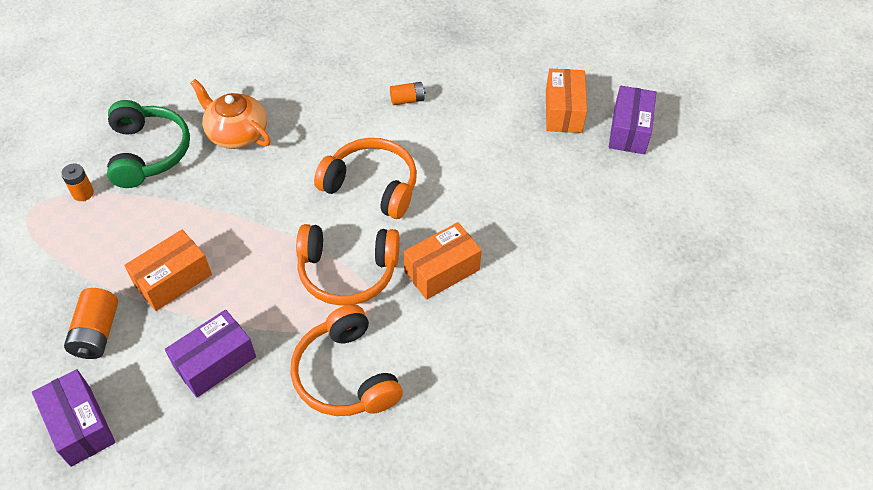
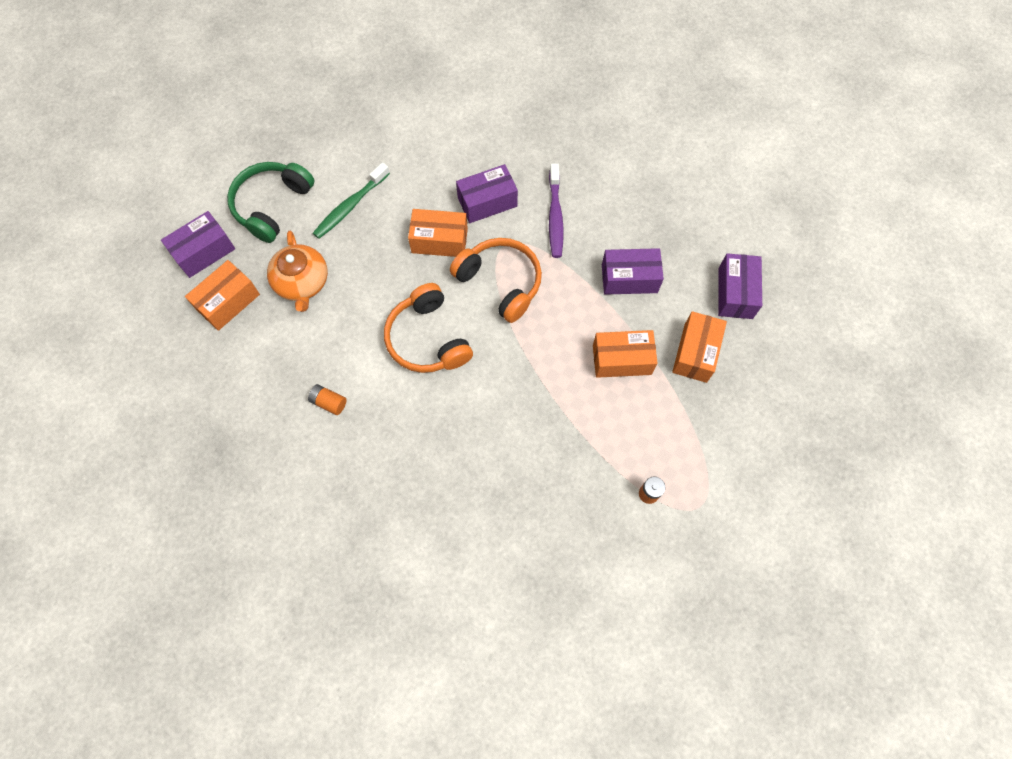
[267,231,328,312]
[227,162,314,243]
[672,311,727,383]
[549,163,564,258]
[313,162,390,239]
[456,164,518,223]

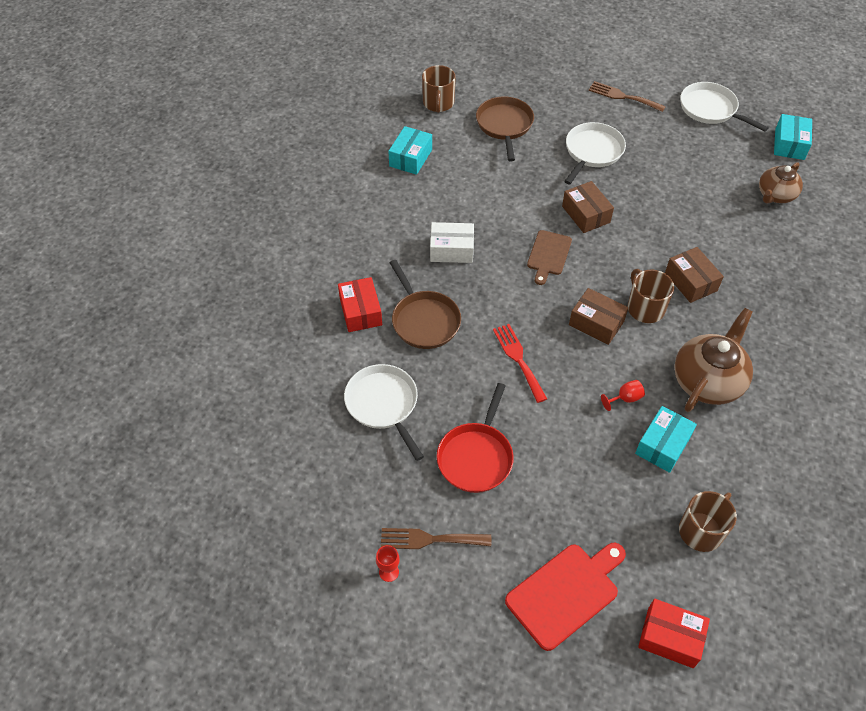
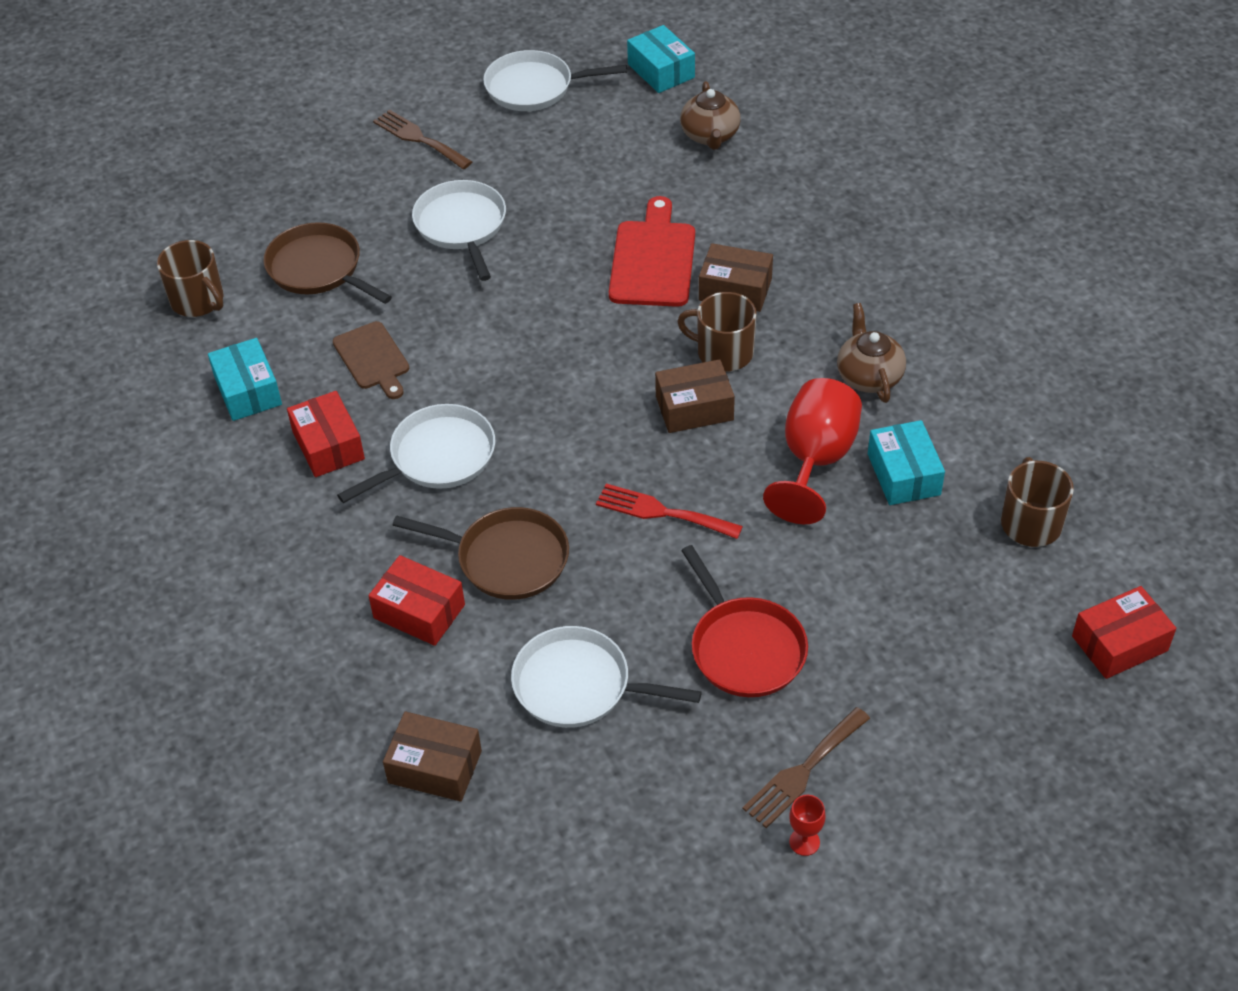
[373,110,472,169]
[383,711,482,802]
[337,404,495,503]
[333,321,409,399]
[837,303,906,403]
[763,378,862,524]
[609,196,695,307]
[287,391,365,477]

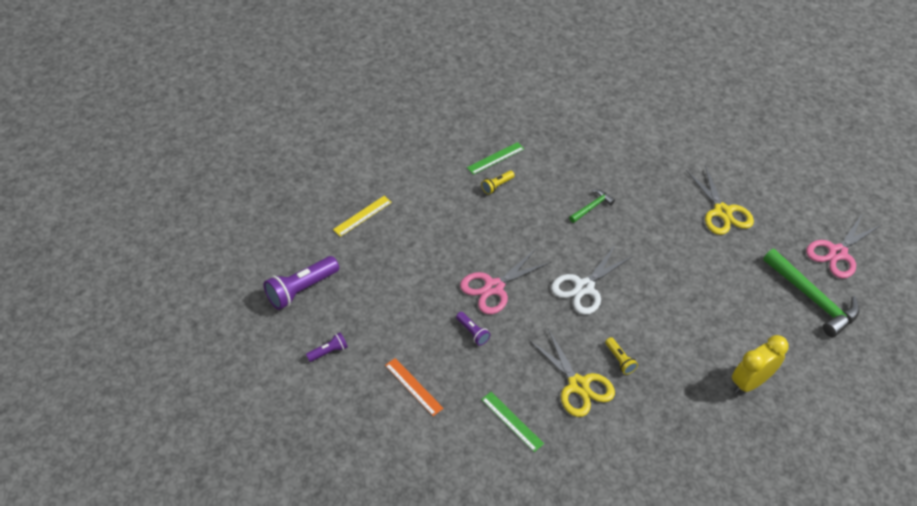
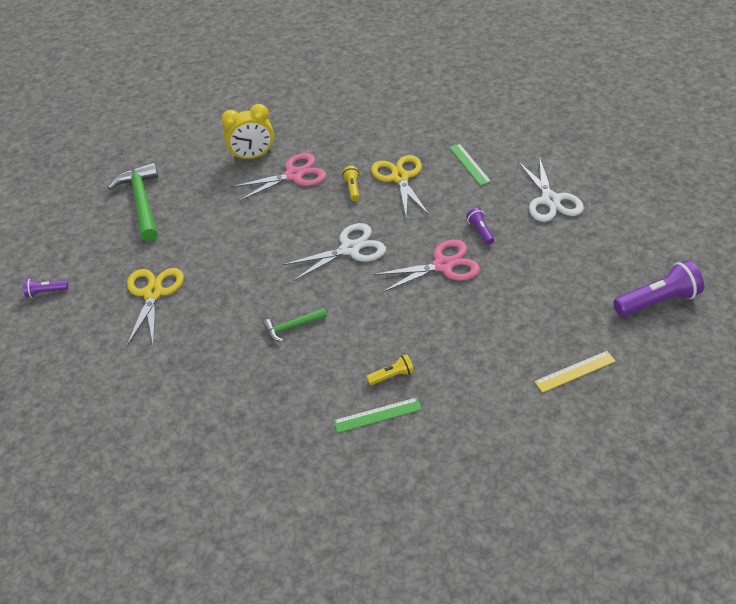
[231,153,326,201]
[23,279,69,298]
[518,156,584,222]

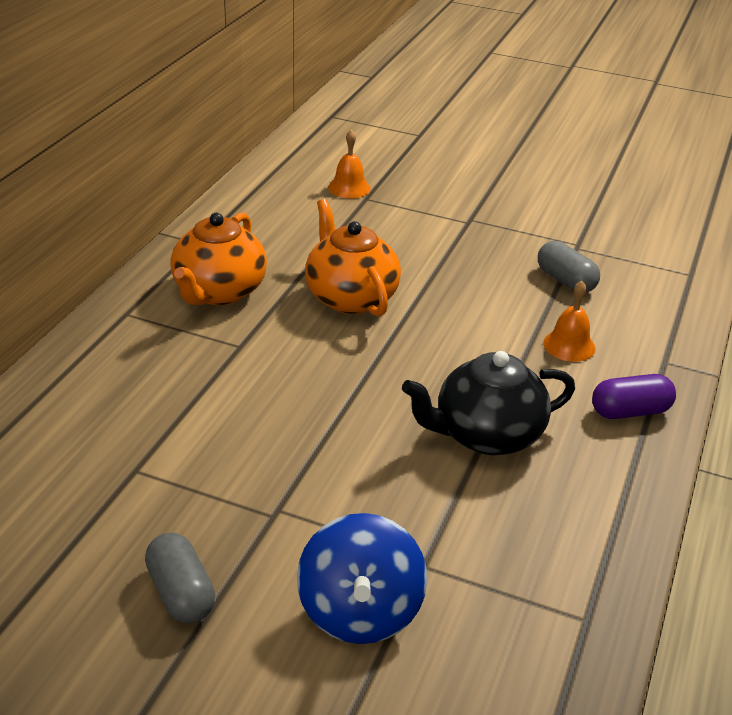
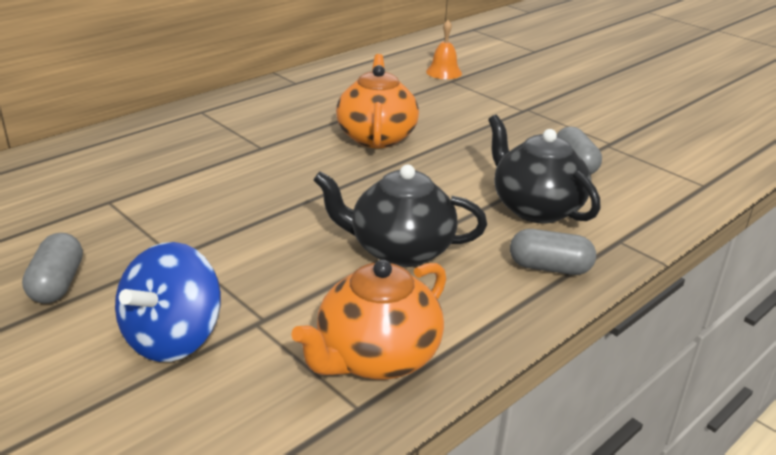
[291,260,446,380]
[488,115,600,223]
[510,229,596,275]

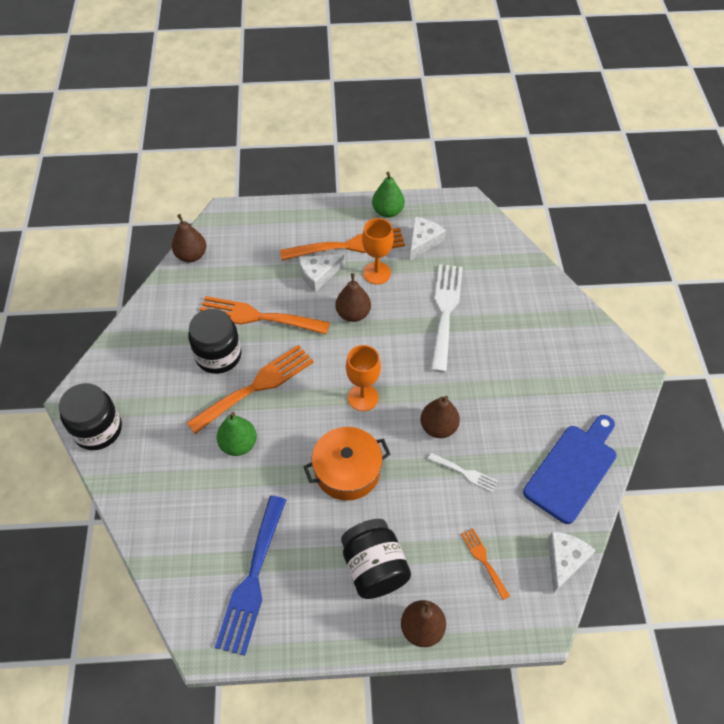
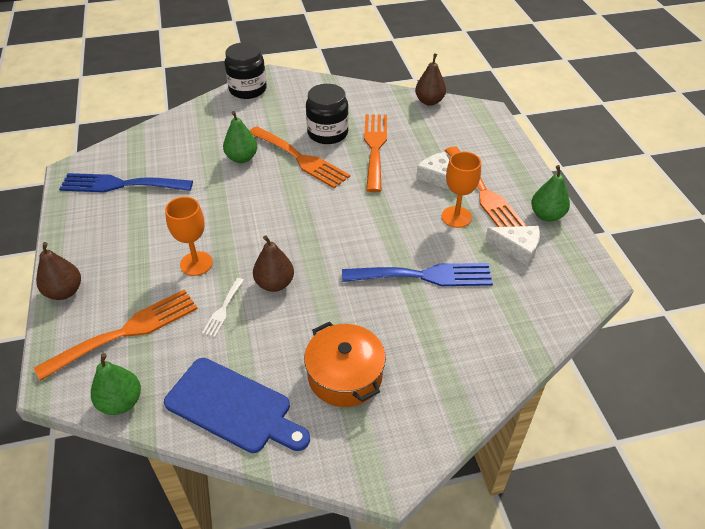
[342,263,493,286]
[335,273,371,322] (first image)
[165,197,213,276]
[304,322,386,407]
[341,519,411,599] (first image)
[34,289,198,381]
[91,353,141,415]

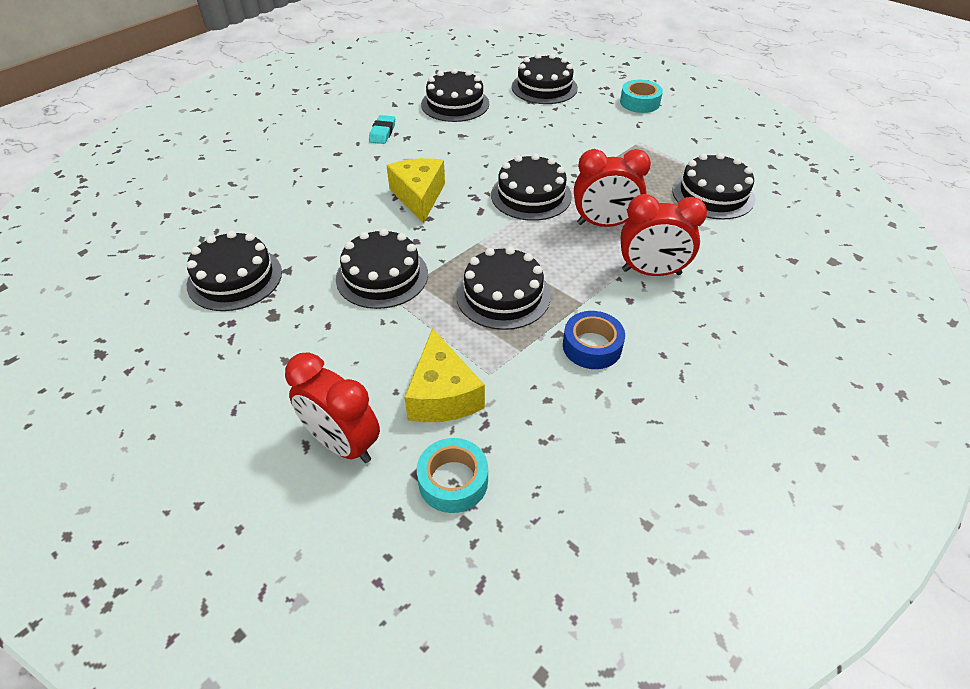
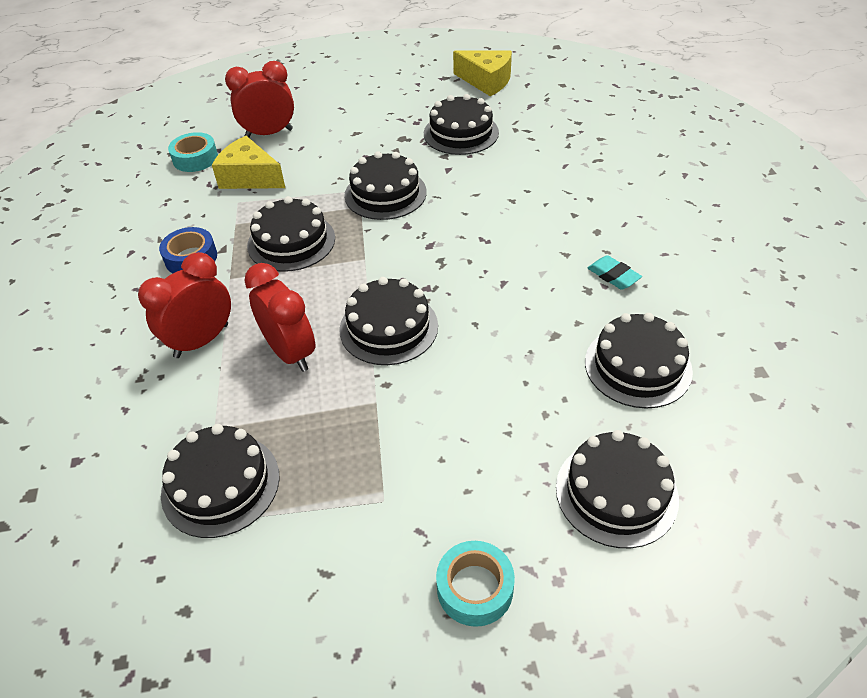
[244,263,315,372]
[453,51,512,96]

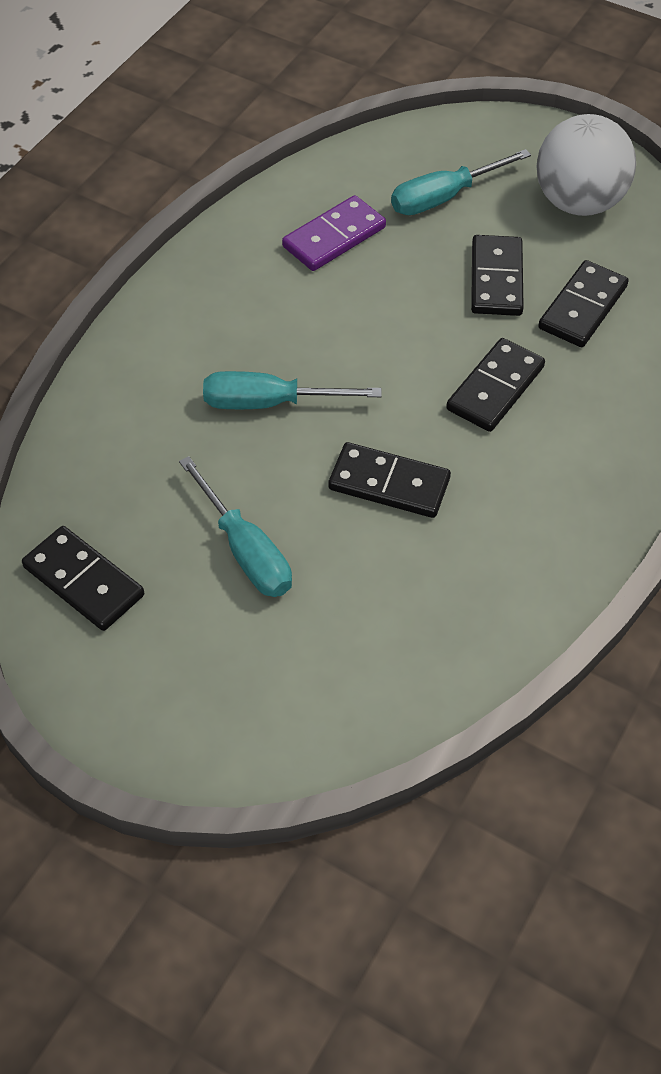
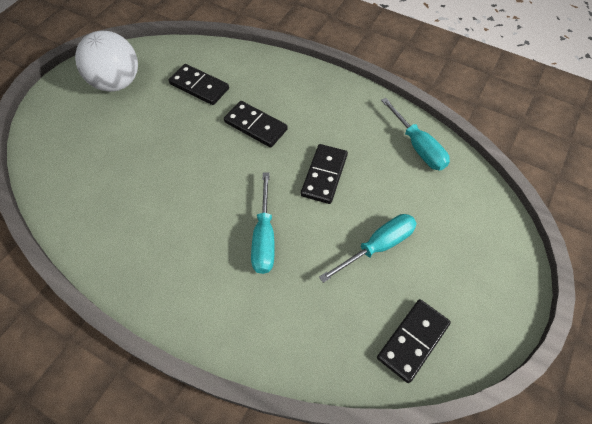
[381,98,450,170]
[282,195,386,271] (first image)
[471,235,524,316] (first image)

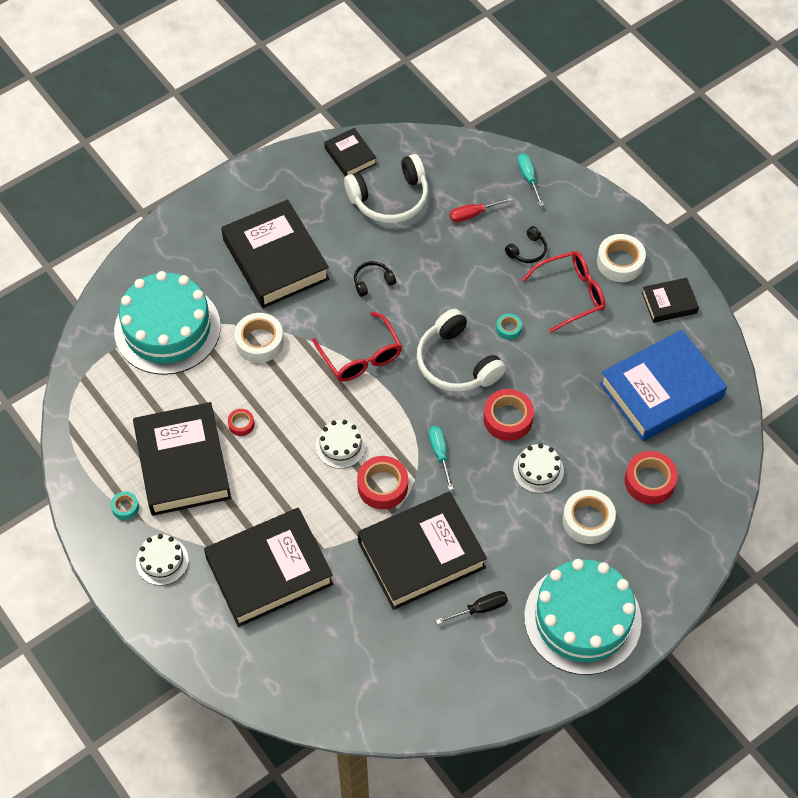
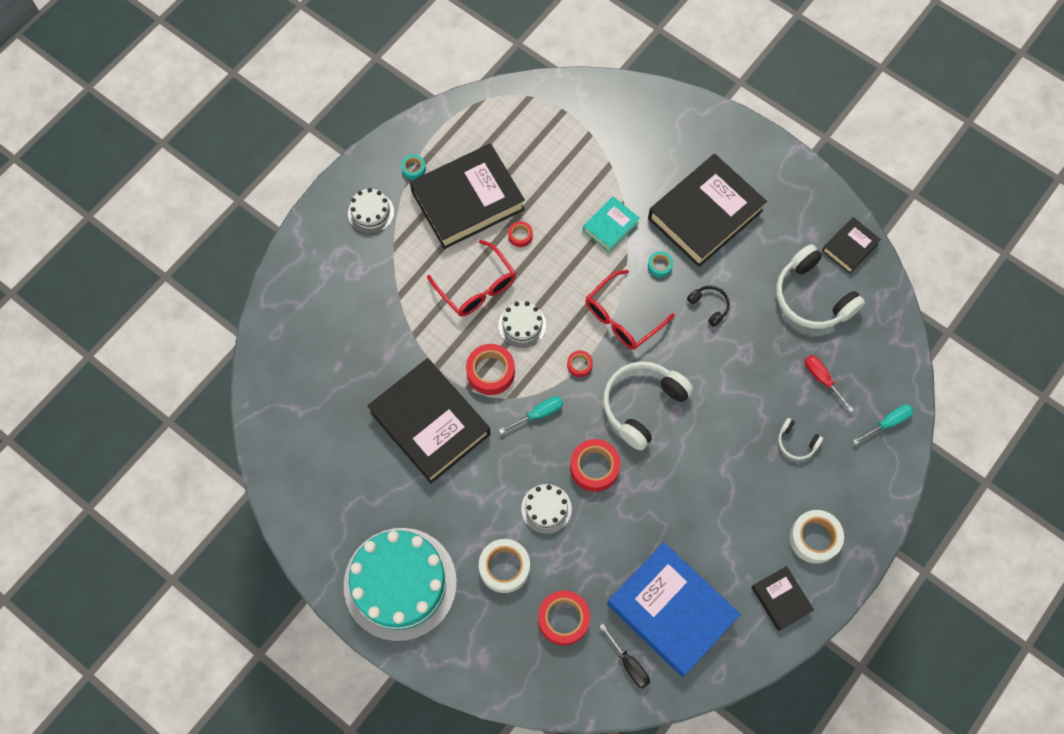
[778,418,823,460]
[427,240,516,317]
[114,271,221,375] (first image)
[583,196,640,252]
[648,251,673,277]
[204,508,334,627] (first image)
[599,624,650,689]
[567,350,593,377]

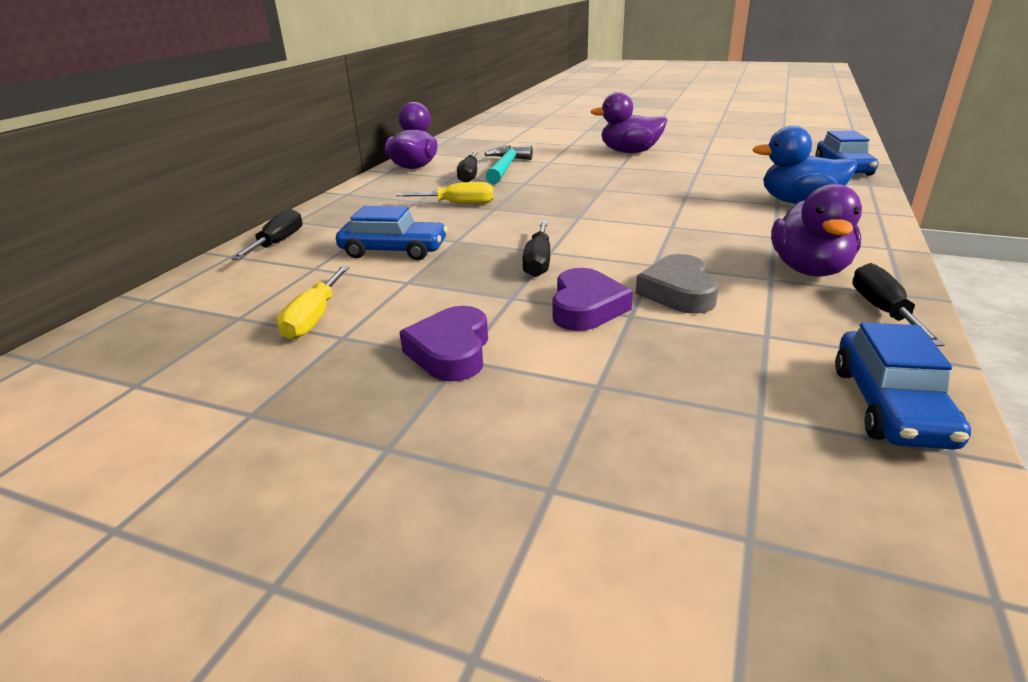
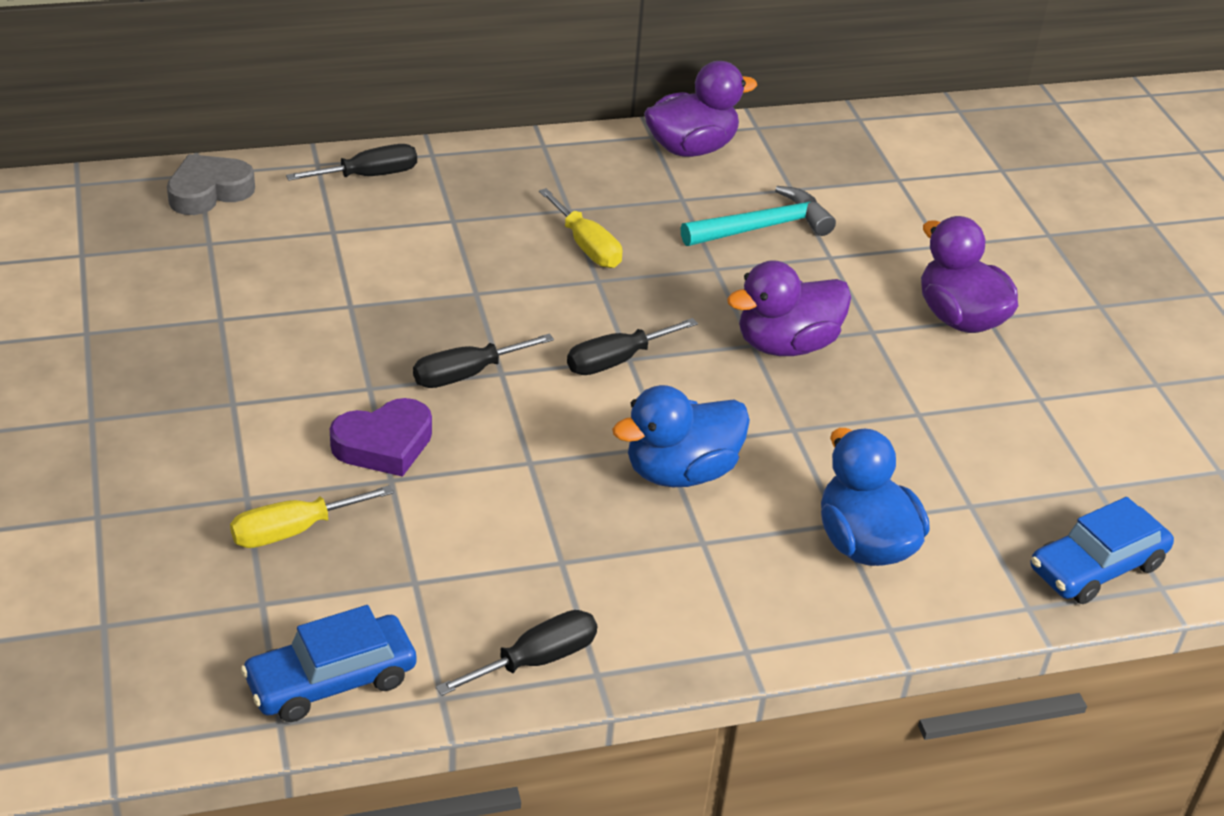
[567,318,698,375]
[727,260,851,356]
[336,206,447,260] (first image)
[167,154,255,215]
[230,485,394,548]
[399,306,488,382] (first image)
[612,385,750,487]

